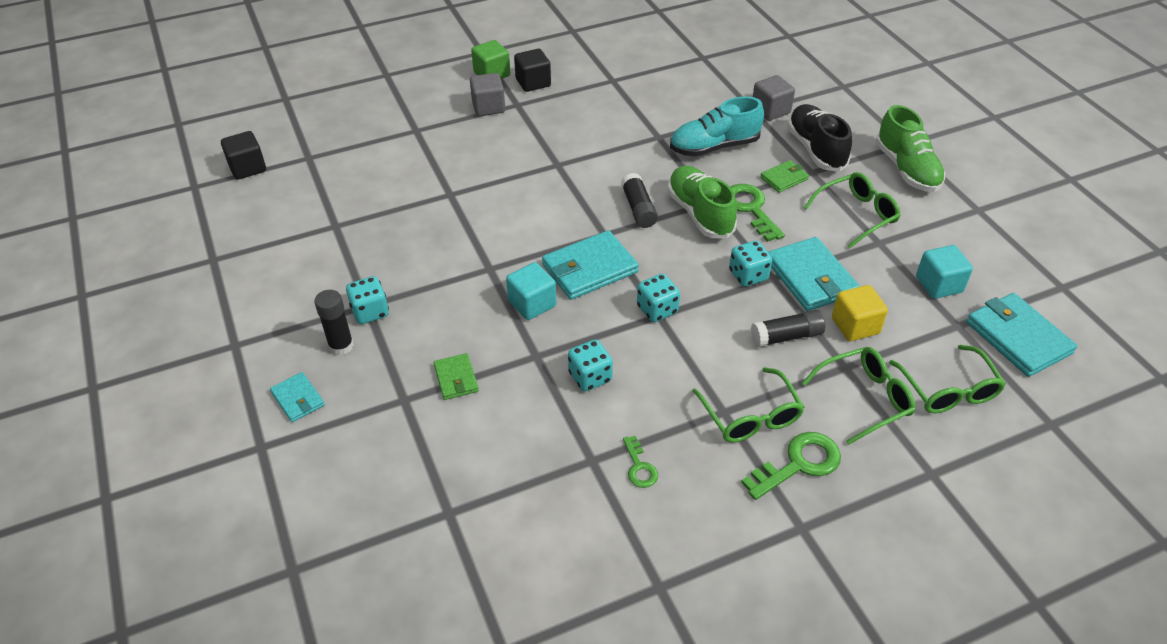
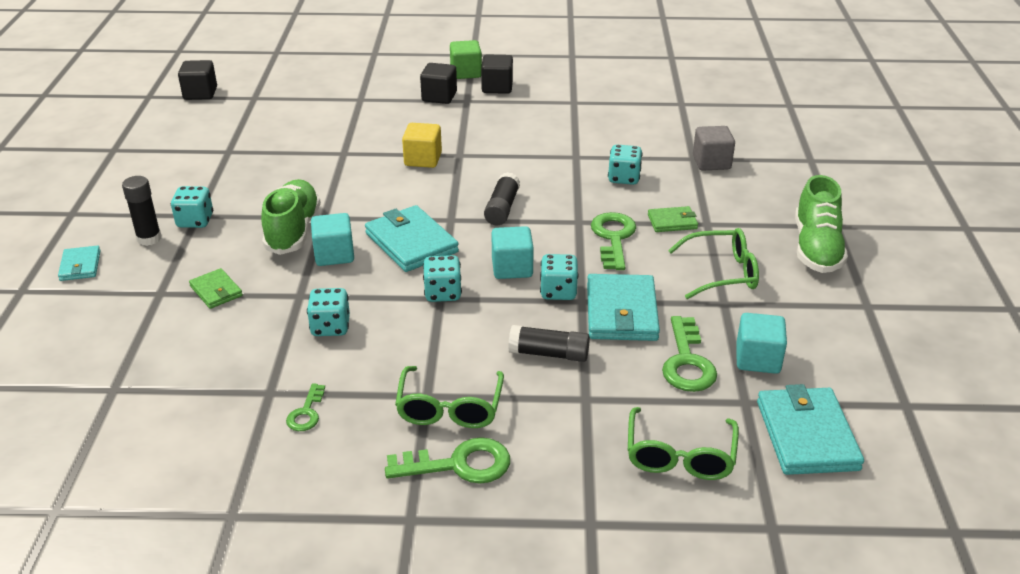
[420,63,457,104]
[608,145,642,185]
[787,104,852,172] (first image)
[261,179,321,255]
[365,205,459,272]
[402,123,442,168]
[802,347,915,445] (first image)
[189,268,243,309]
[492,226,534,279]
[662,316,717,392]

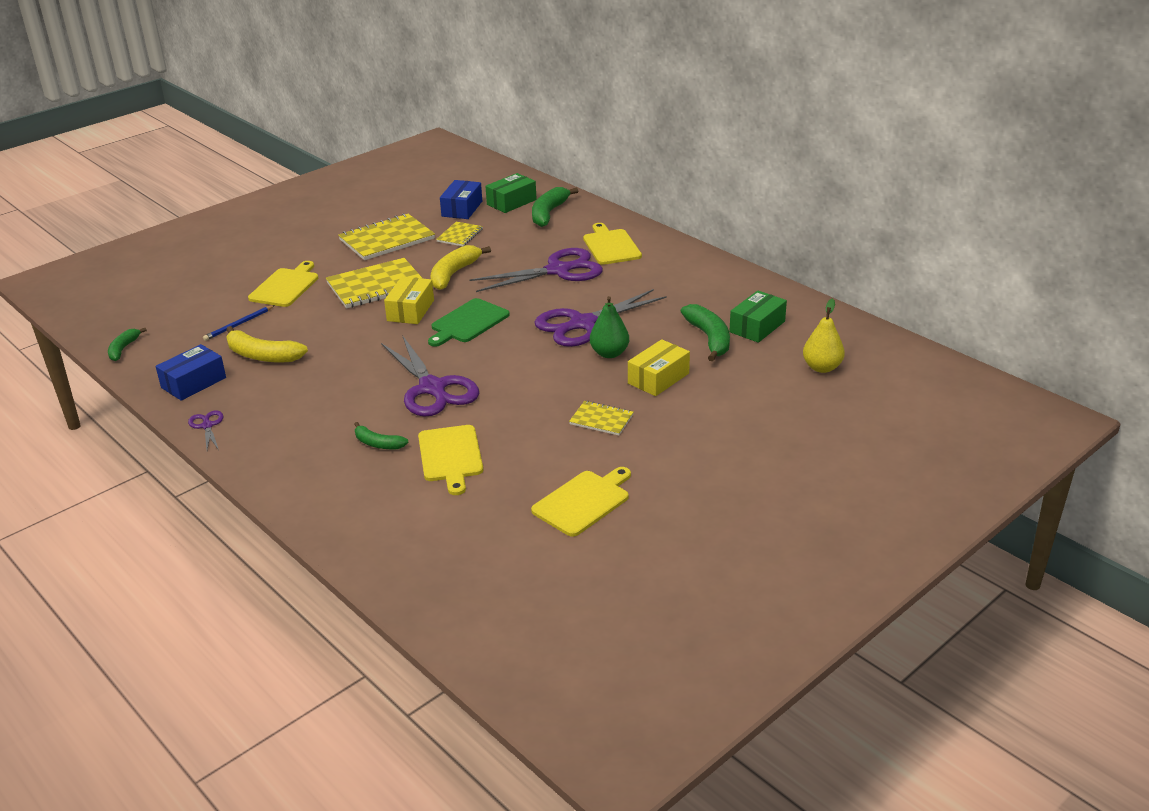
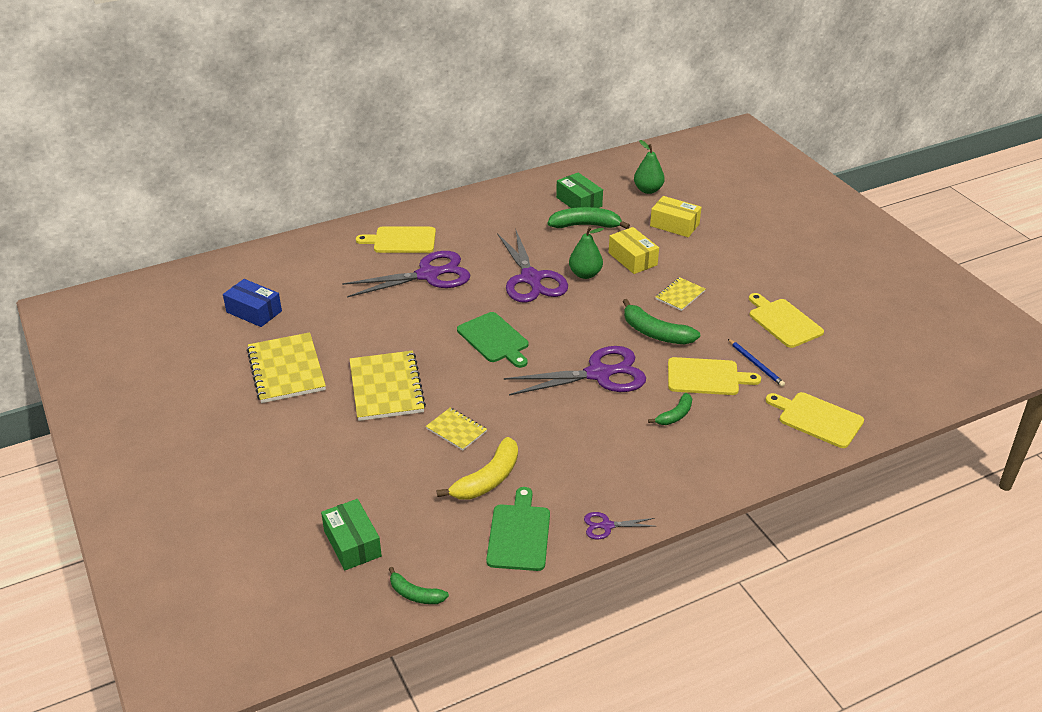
[321,499,382,570]
[622,299,700,344]
[426,408,487,450]
[430,245,491,290] (first image)
[342,251,470,297]
[766,392,864,448]
[650,196,702,237]
[634,140,665,194]
[728,339,785,387]
[486,487,550,571]

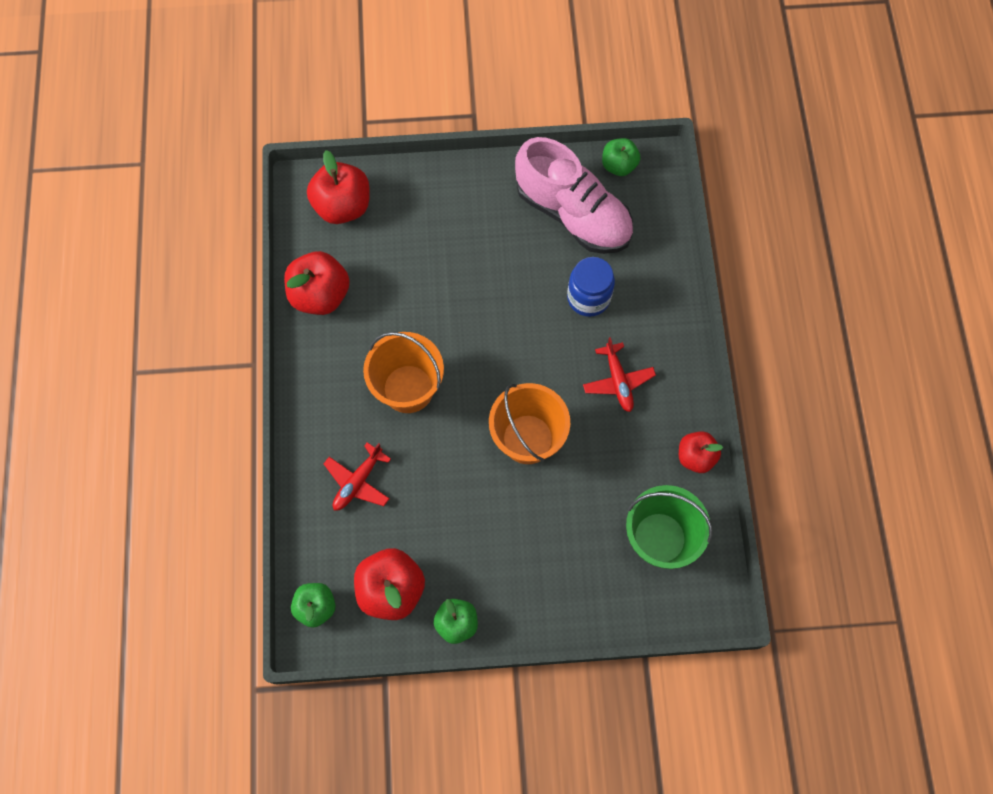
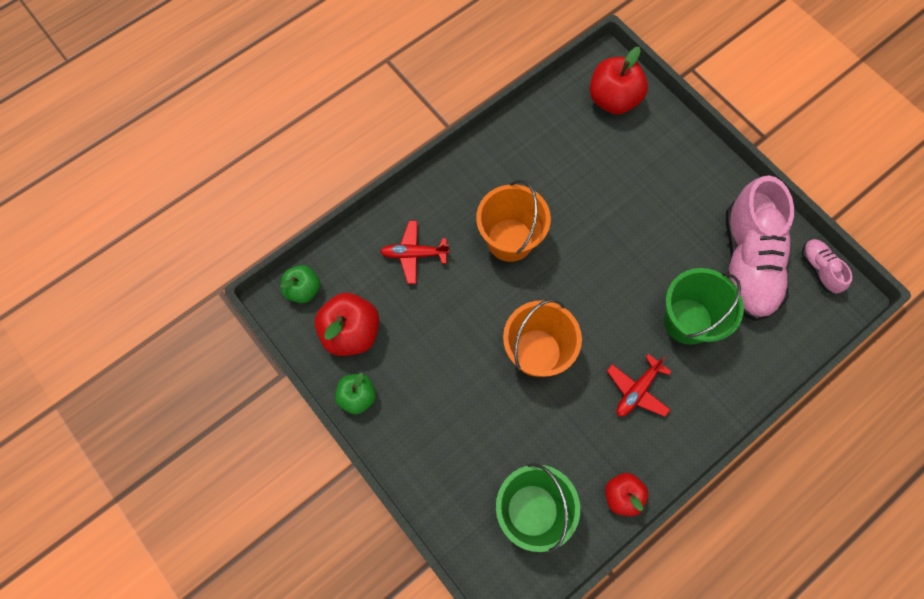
[802,239,852,294]
[284,251,350,315] (first image)
[664,268,744,345]

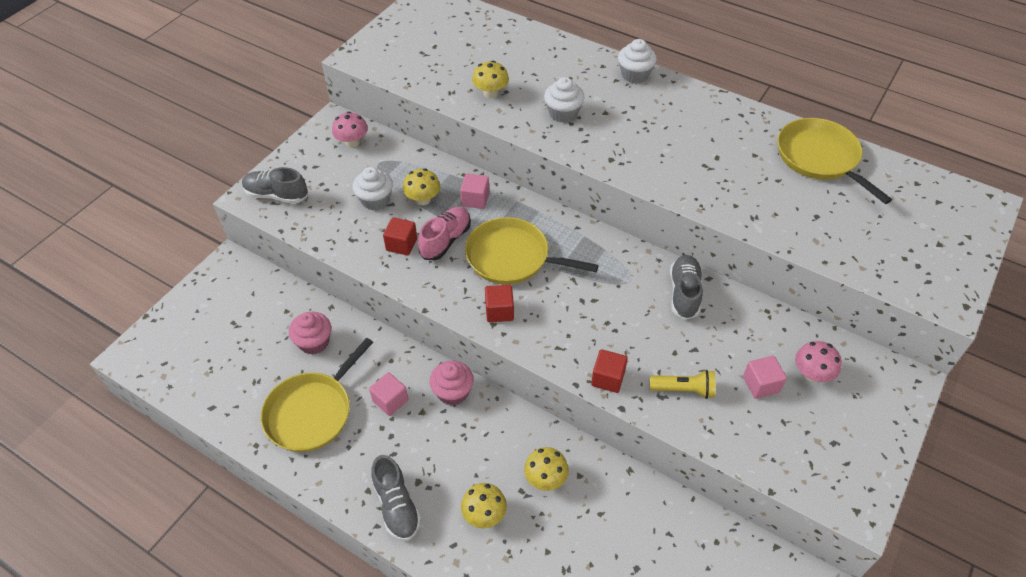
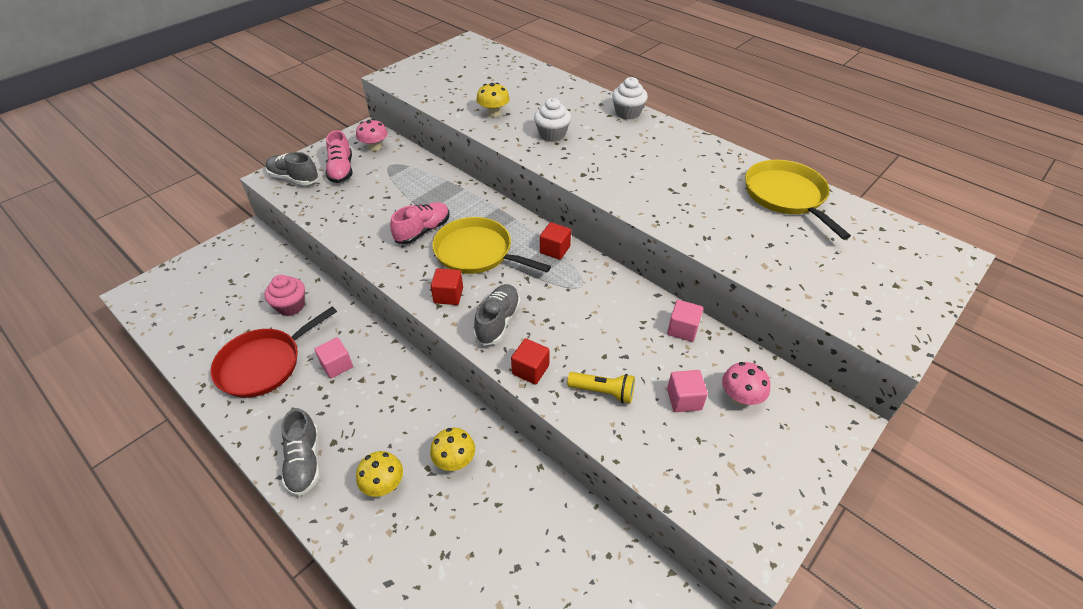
[353,167,393,210] (first image)
[403,168,440,205] (first image)
[667,300,703,342]
[540,222,571,260]
[474,284,521,345]
[211,306,337,398]
[429,361,474,405] (first image)
[326,130,353,183]

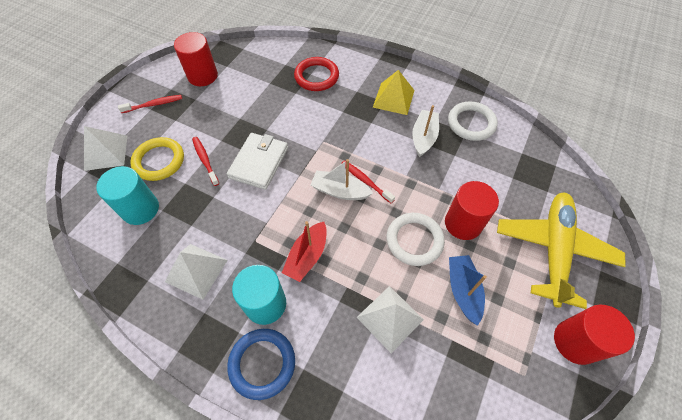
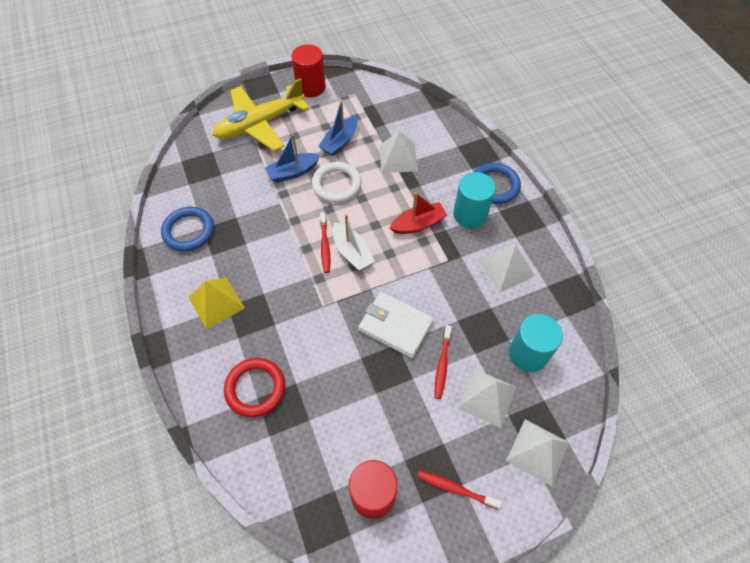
[161,207,214,252]
[412,105,439,157] (first image)
[358,292,434,358]
[457,369,516,428]
[265,134,320,183]

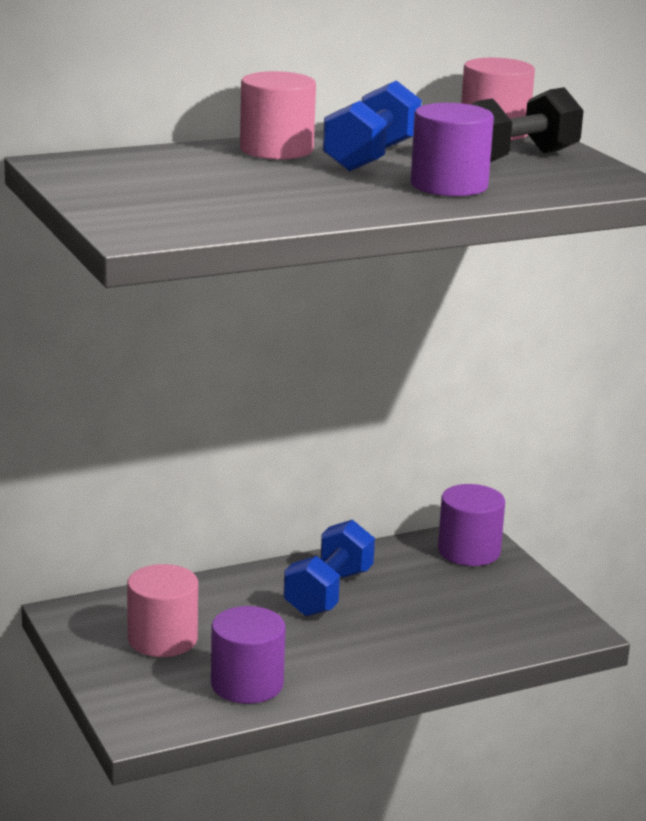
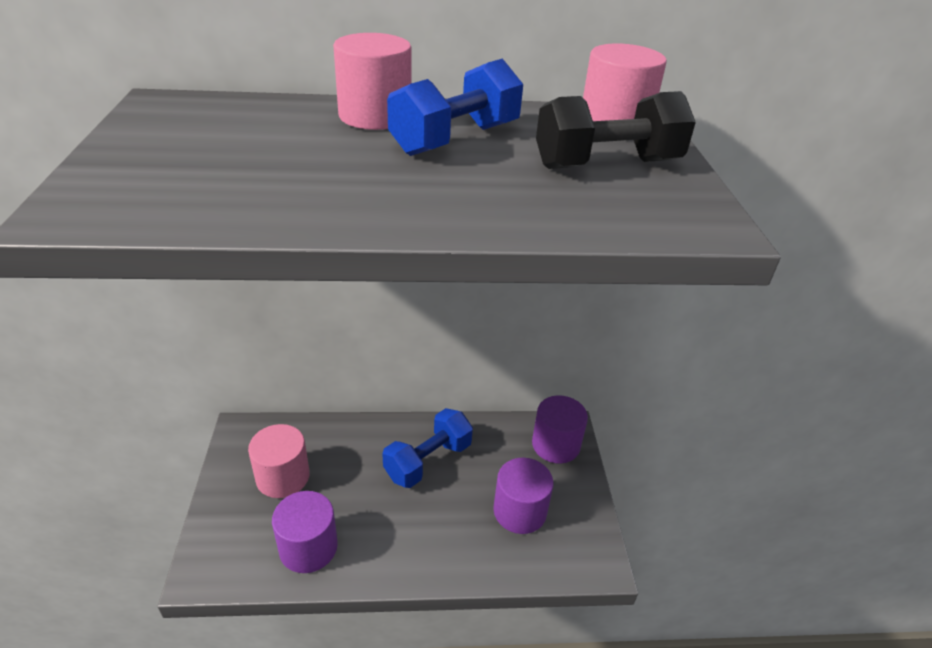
[493,458,553,534]

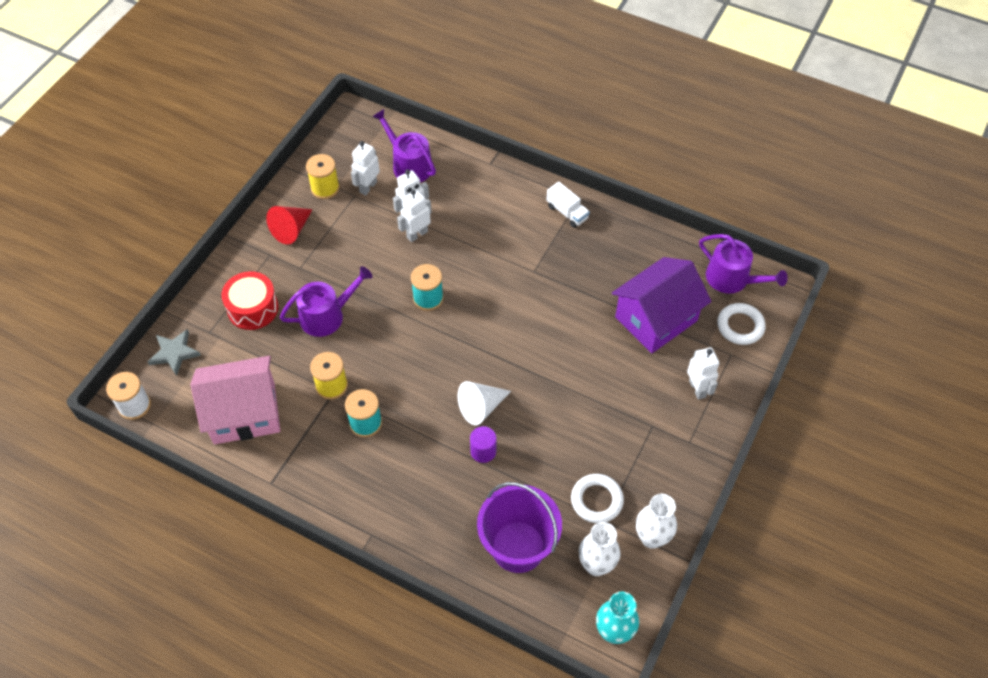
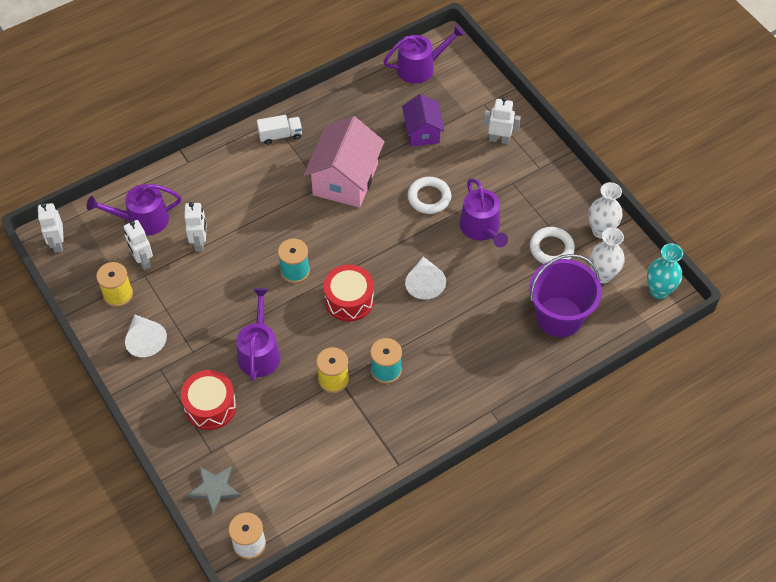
[38,203,64,253]
[125,314,167,357]
[402,94,444,146]
[408,177,451,214]
[304,116,385,208]
[470,426,496,463] (first image)
[460,178,508,248]
[324,265,374,322]

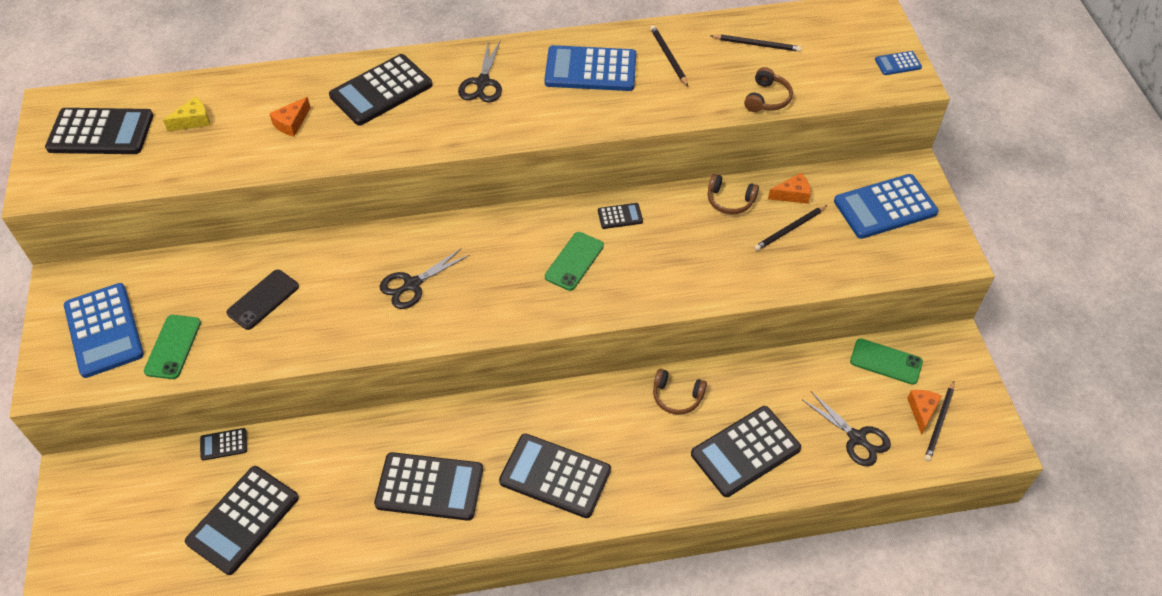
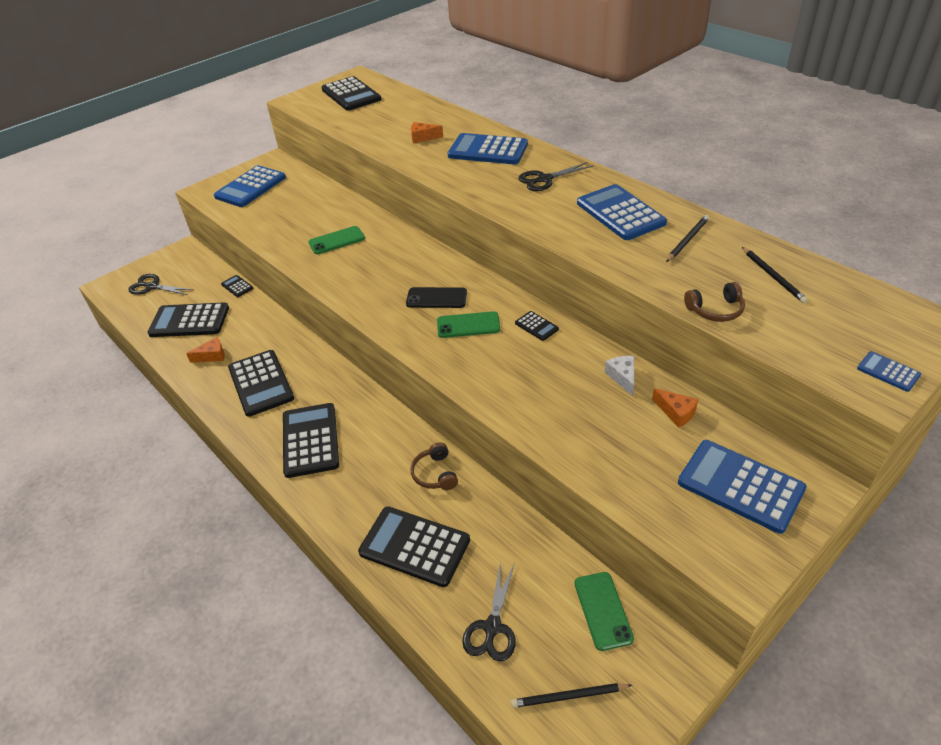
[448,133,528,164]
[163,97,210,131] (first image)
[605,356,634,396]
[754,205,827,251] (first image)
[128,274,194,295]
[406,287,467,308]
[308,226,365,254]
[186,337,225,363]

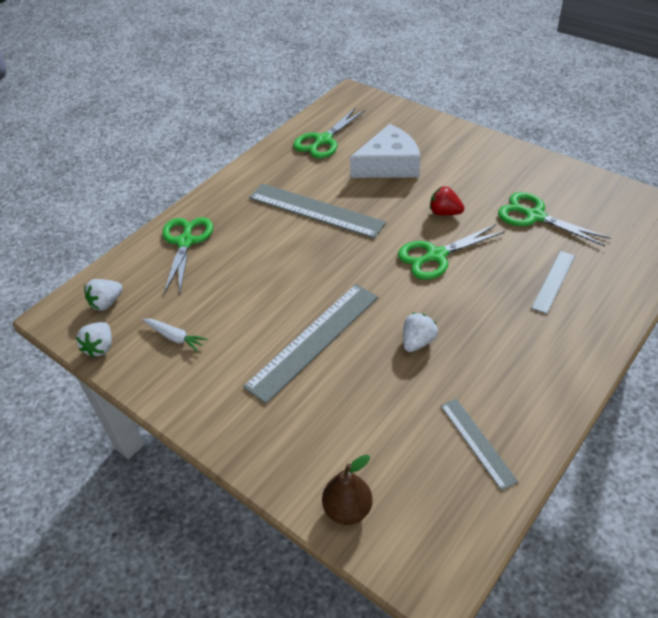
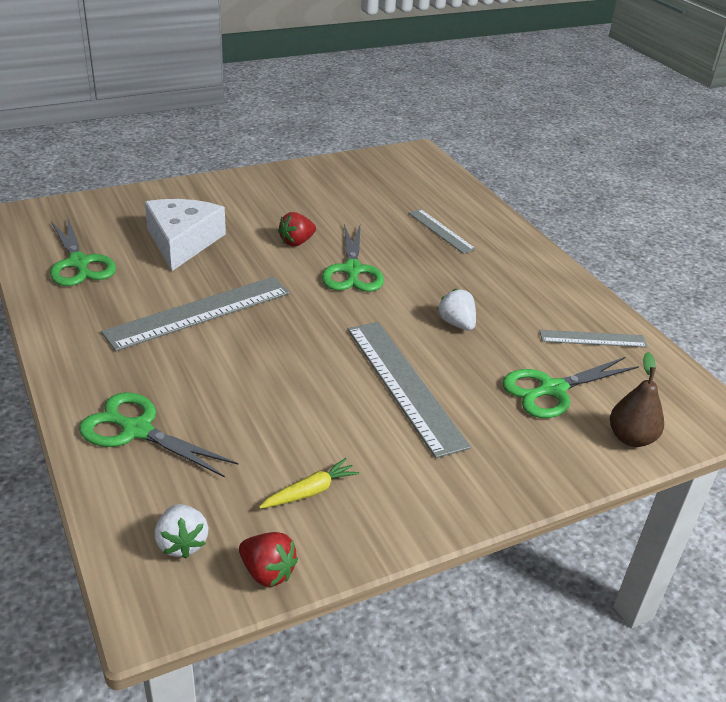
[502,357,639,418]
[259,458,359,509]
[239,532,298,587]

